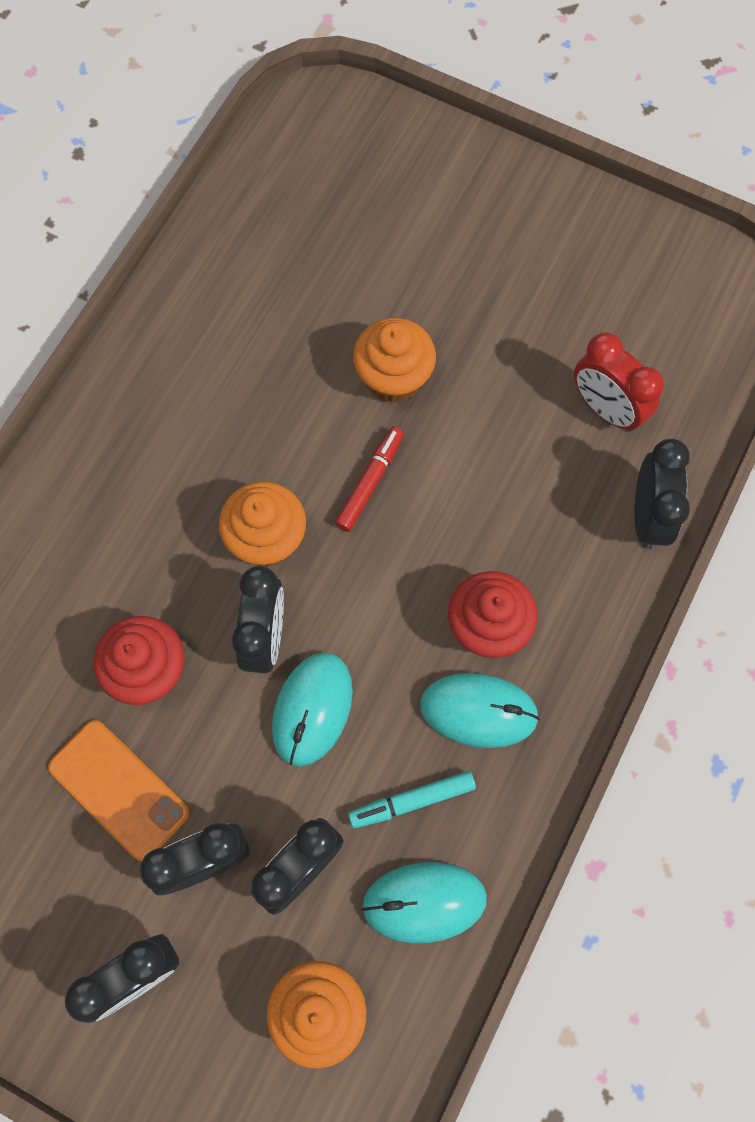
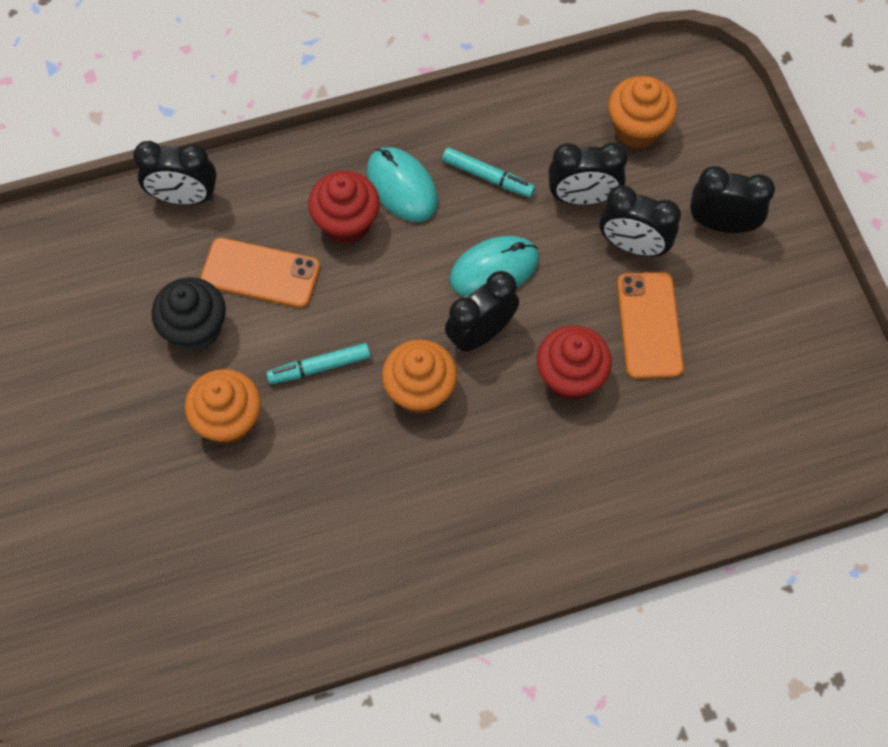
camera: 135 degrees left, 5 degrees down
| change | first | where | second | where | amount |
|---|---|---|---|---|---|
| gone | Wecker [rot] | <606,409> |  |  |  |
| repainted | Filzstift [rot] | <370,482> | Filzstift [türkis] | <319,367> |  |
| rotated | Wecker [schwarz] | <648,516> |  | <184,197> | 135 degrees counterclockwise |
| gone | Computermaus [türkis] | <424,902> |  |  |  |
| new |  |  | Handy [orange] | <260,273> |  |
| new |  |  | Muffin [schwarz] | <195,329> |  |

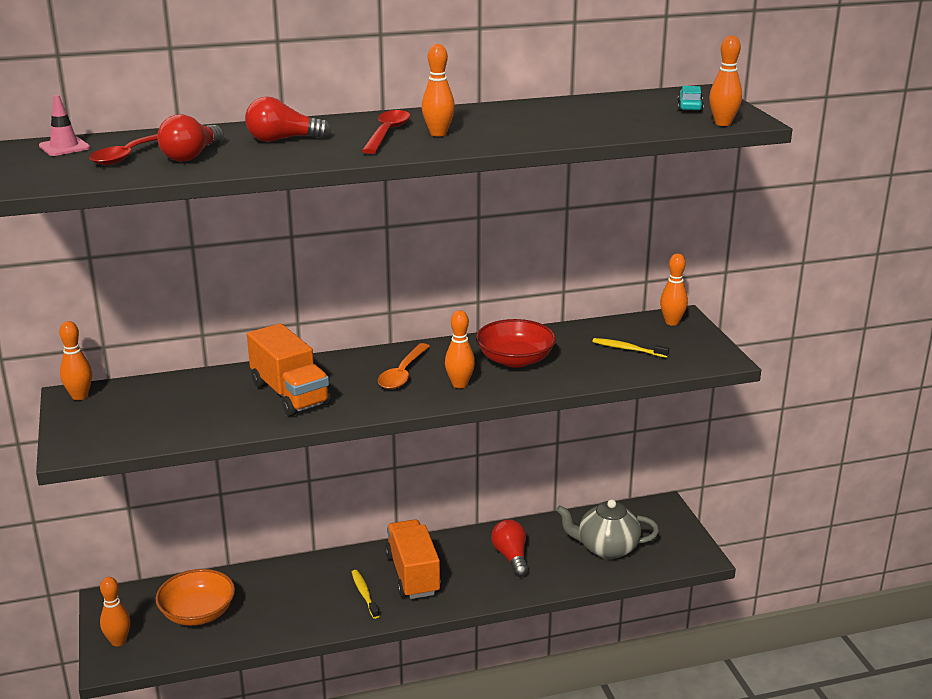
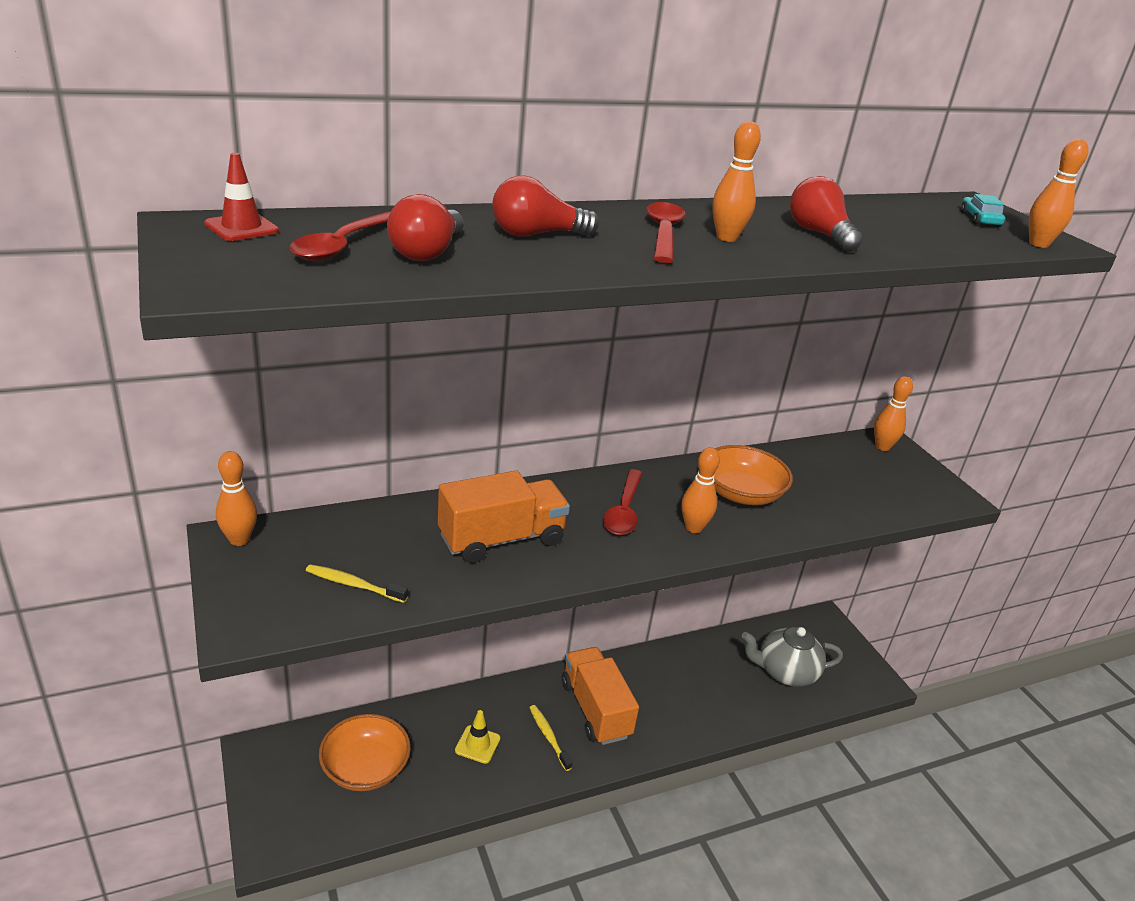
camera: 10 degrees left, 5 degrees up
| change | first | where | second | where | amount |
|---|---|---|---|---|---|
| repainted | Leitkegel [rosa] | <64,147> | Leitkegel [rot] | <241,228> |  |
| repainted | Schüssel [rot] | <515,360> | Schüssel [orange] | <741,493> |  |
| rotated | Lastwagen [orange] | <290,394> |  | <501,539> | 75 degrees counterclockwise |
| shifted | Zahnbürste [gelb] | <628,349> |  | <354,585> |  |
| repainted | Löffel [orange] | <403,373> | Löffel [rot] | <624,511> |  |
| shifted | Glühbirne [rot] | <511,557> |  | <819,234> |  |
| gone | Bowlingkegel [orange] | <118,641> |  |  |  |
| new |  |  | Leitkegel [gelb] | <477,744> |  |

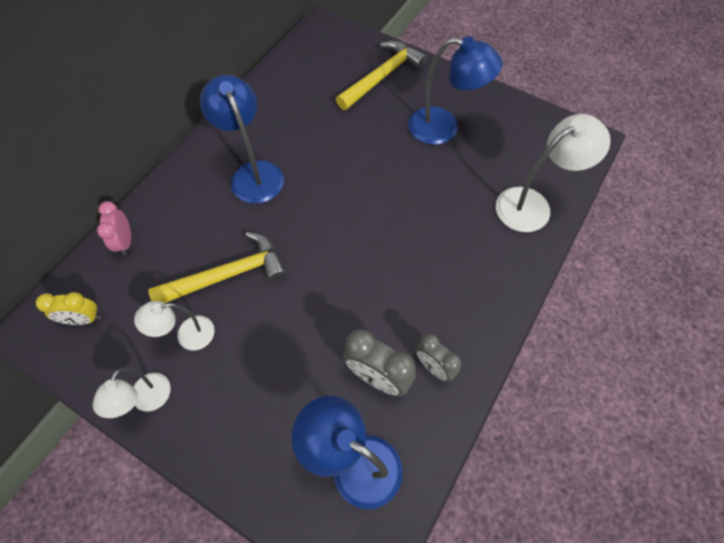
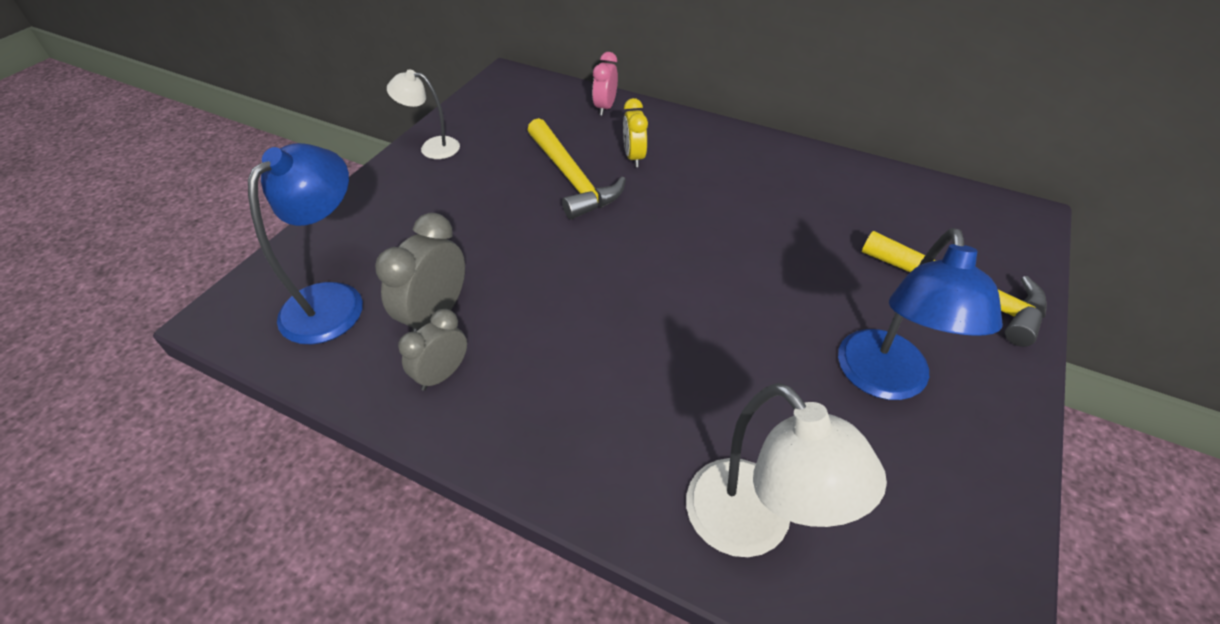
camera: 85 degrees right, 15 degrees down
| change | first | where | second | where | amount |
|---|---|---|---|---|---|
| gone | Lampe [blau] | <253,173> |  |  |  |
| rotated | Wecker [rosa] | <125,242> |  | <605,107> | 60 degrees counterclockwise |
| shifted | Wecker [gelb] | <83,319> |  | <634,157> |  |
| gone | Lampe [weiß] | <187,335> |  |  |  |

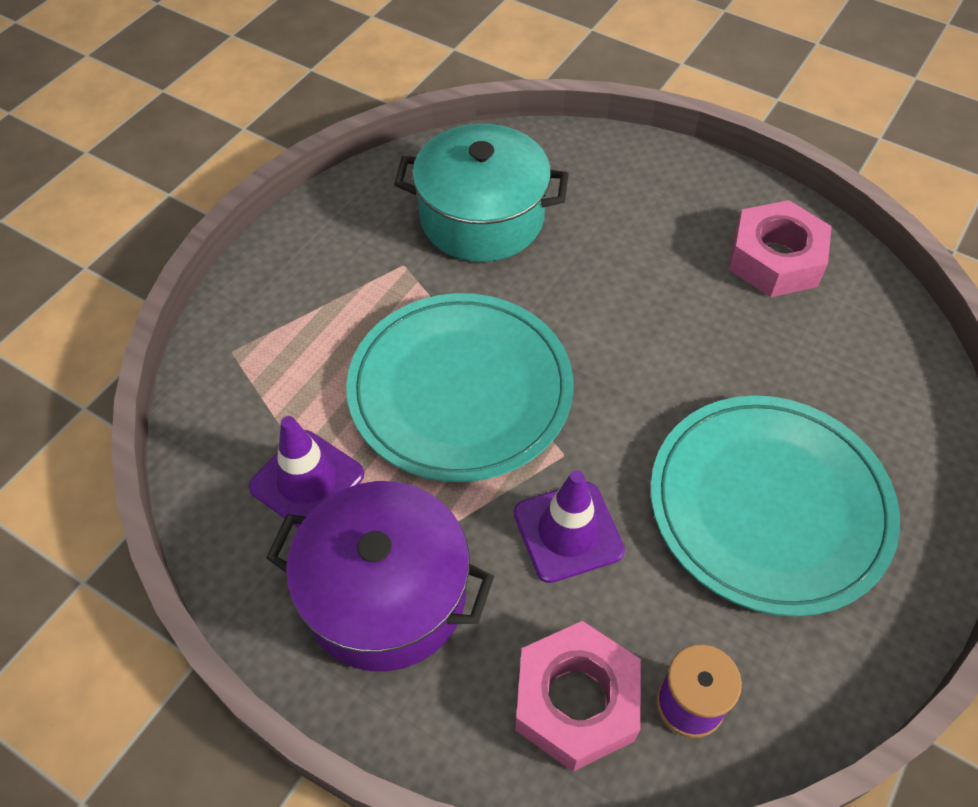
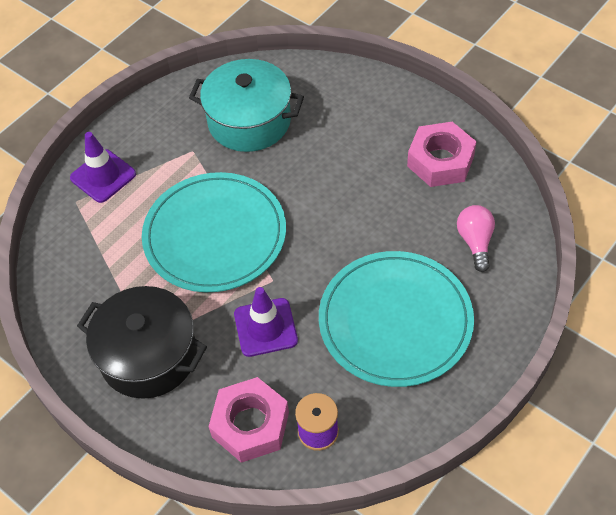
camera: 10 degrees right, 0 degrees up
| change | first | where | second | where | amount |
|---|---|---|---|---|---|
| shifted | Leitkegel [lila] | <307,481> |  | <103,176> |  |
| repainted | Kochtopf [lila] | <385,594> | Kochtopf [schwarz] | <148,355> |  |
| new |  |  | Glühbirne [rosa] | <475,242> |  |

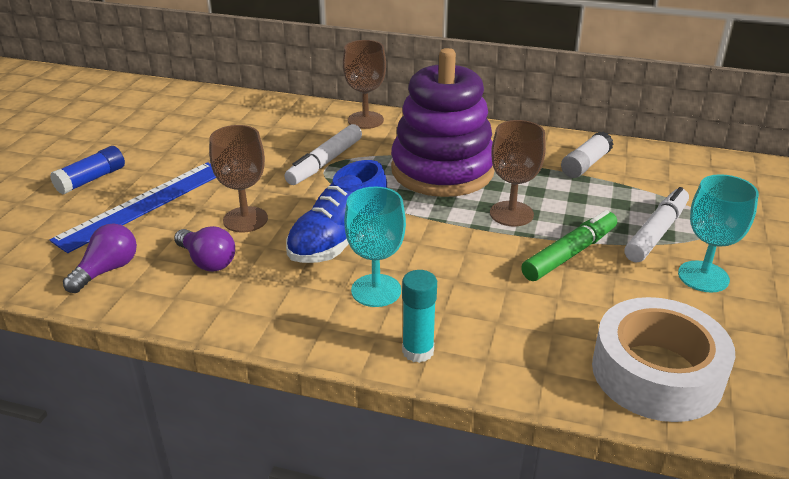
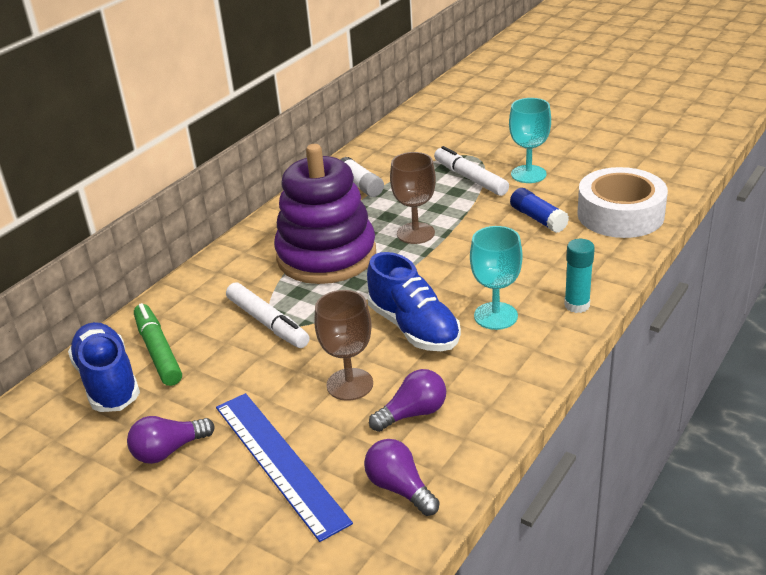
camera: 70 degrees left, 0 degrees up
| change | first | where | second | where | amount |
|---|---|---|---|---|---|
| gone | Kelch [braun] | <365,120> |  |  |  |
| shifted | Klebestift [blau] | <91,179> |  | <538,219> |  |
| shifted | Filzstift [grün] | <569,254> |  | <158,351> |  |
| new |  |  | Schuh [blau] | <108,382> |  |
| new |  |  | Glühbirne [lila] | <168,450> |  |

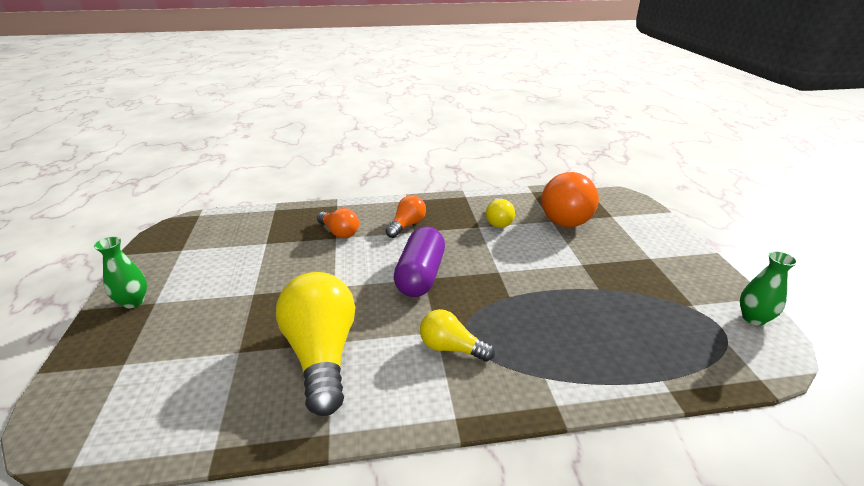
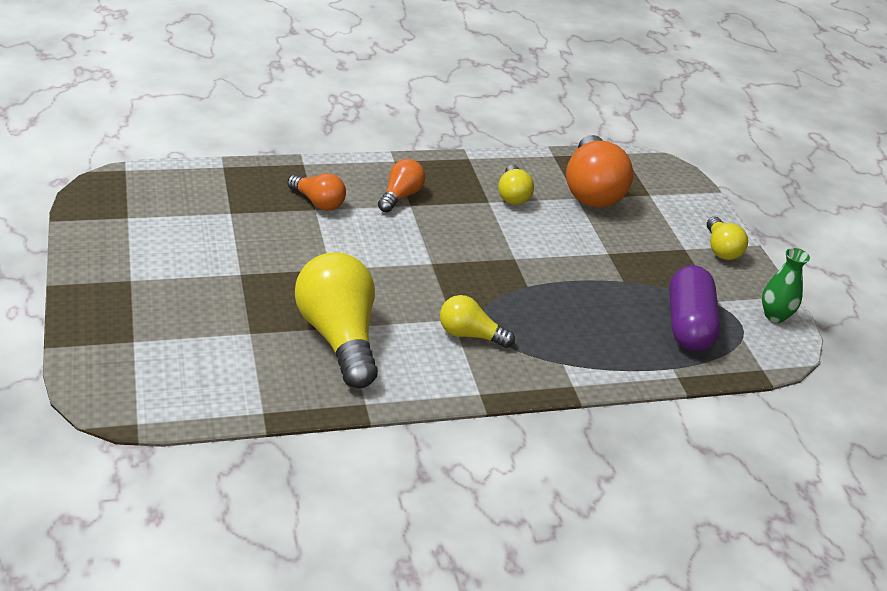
camera: 10 degrees left, 5 degrees up
| change | first | where | second | where | amount |
|---|---|---|---|---|---|
| shifted | Kapsel [lila] | <420,275> |  | <688,325> |  |
| gone | Vase [grün] | <133,302> |  |  |  |
| new |  |  | Glühbirne [gelb] | <721,249> |  |

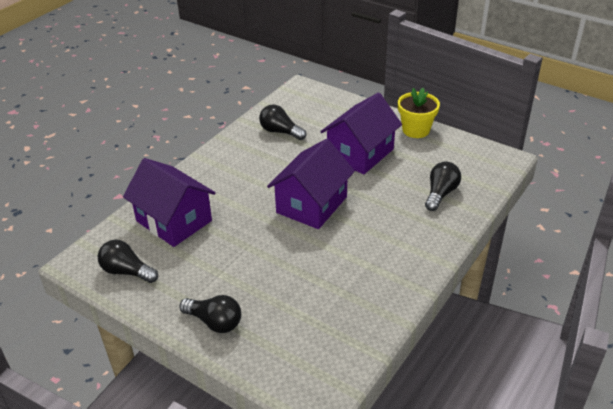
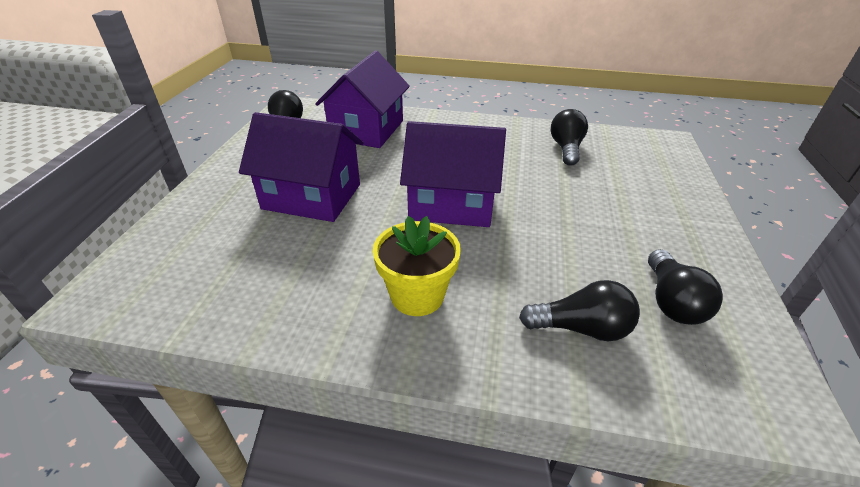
camera: 65 degrees right, 0 degrees up
| change | first | where | second | where | amount |
|---|---|---|---|---|---|
| shifted | Blumentopf [gelb] | <416,130> |  | <417,295> |  |
| shifted | Haus [lila] | <360,153> |  | <312,196> |  |
| shifted | Glühbirne [schwarz] | <214,322> |  | <671,301> |  |

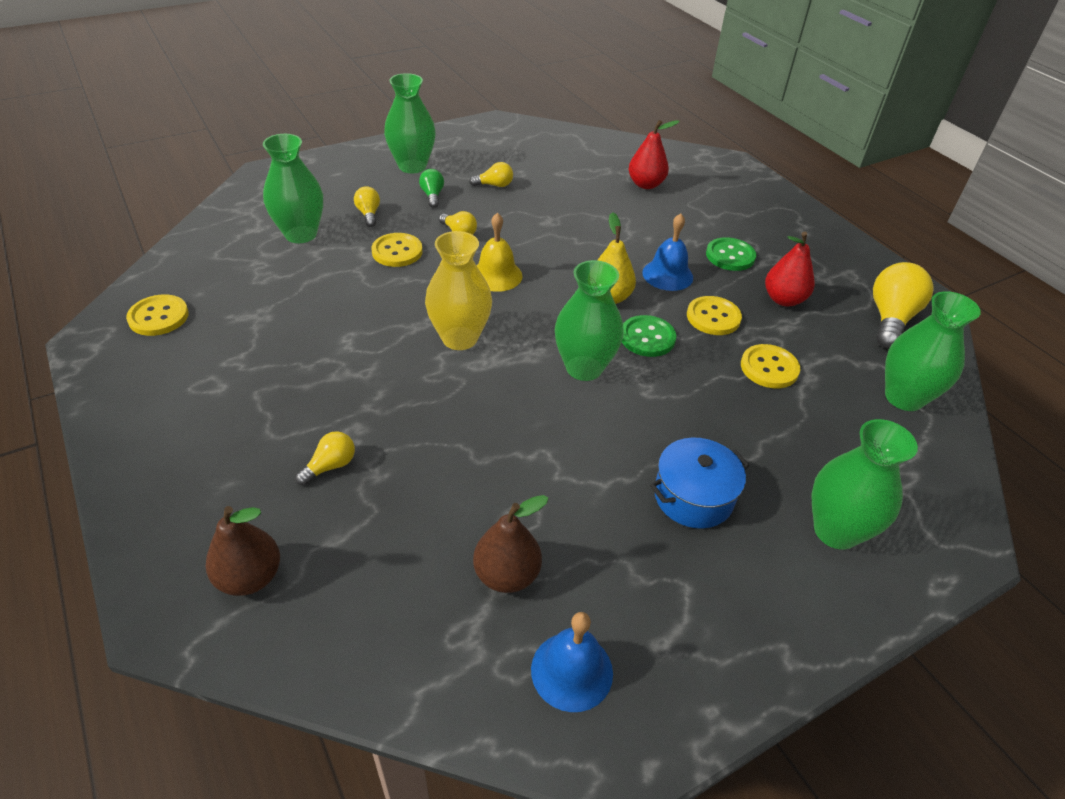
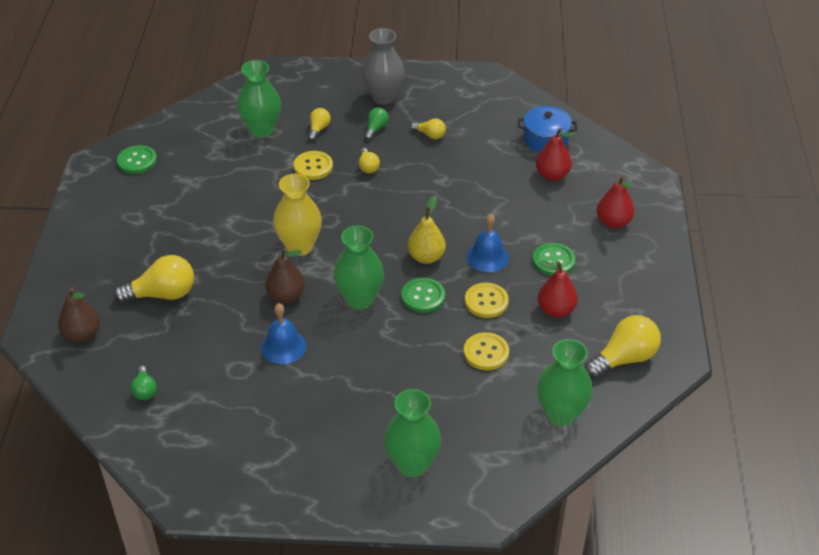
camera: 35 degrees right, 0 degrees up
| change | first | where | second | where | amount |
|---|---|---|---|---|---|
| repainted | Vase [grün] | <412,166> | Vase [grau] | <383,97> |  |
| gone | Glocke [gelb] | <496,275> |  |  |  |
| repainted | Knopf [gelb] | <158,317> | Knopf [grün] | <137,161> |  |
| scaled | Glühbirne [gelb] | <330,466> |  | <162,294> | x1.89 |
| shifted | Kochtopf [blau] | <693,496> |  | <545,139> |  |
| shifted | Birne [braun] | <507,575> |  | <286,296> |  |
| shifted | Glocke [blau] | <572,671> |  | <283,346> |  |
| new |  |  | Birne [rot] | <613,222> |  |
| new |  |  | Glühbirne [grün] | <144,390> |  |

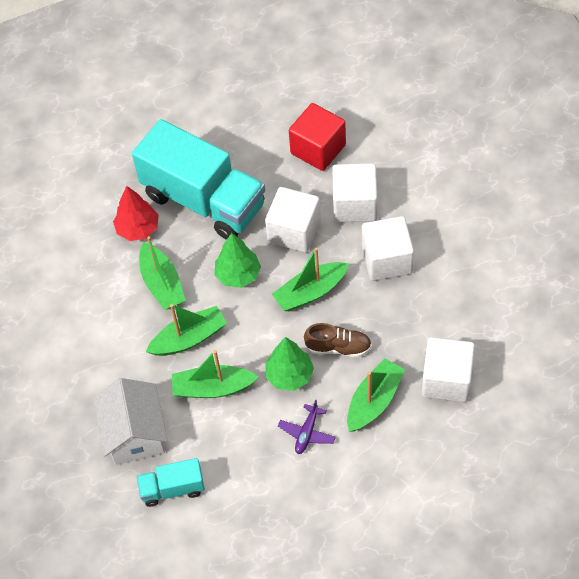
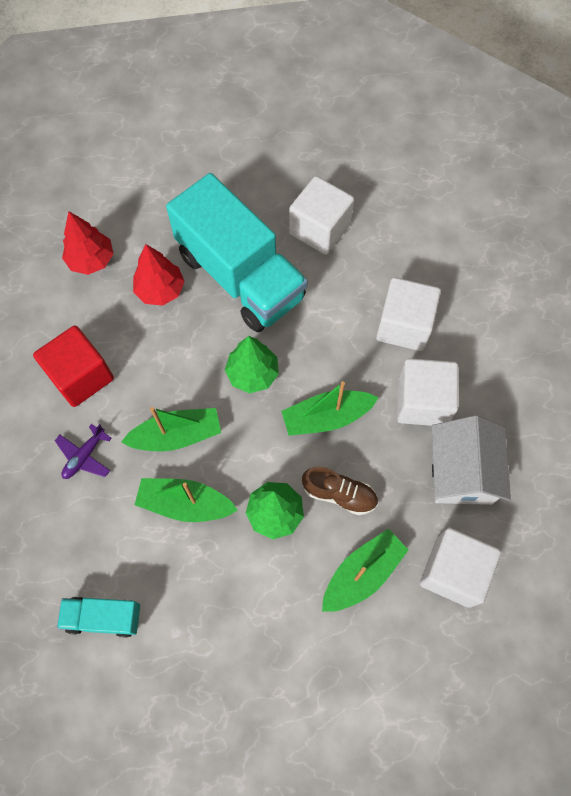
camera: 10 degrees right, 10 degrees up
| change | first | where | second | where | amount |
|---|---|---|---|---|---|
| shifted | Kubus [rot] | <318,149> |  | <81,376> |  |
| shifted | Kubus [weiß] | <294,231> |  | <319,229> |  |
| gone | Boot [grün] | <162,284> |  |  |  |
| shifted | Haus [weiß] | <134,433> |  | <461,472> |  |
| shifted | Flugzeug [lila] | <307,433> |  | <84,456> |  |
| new |  |  | Baum [rot] | <91,260> |  |

